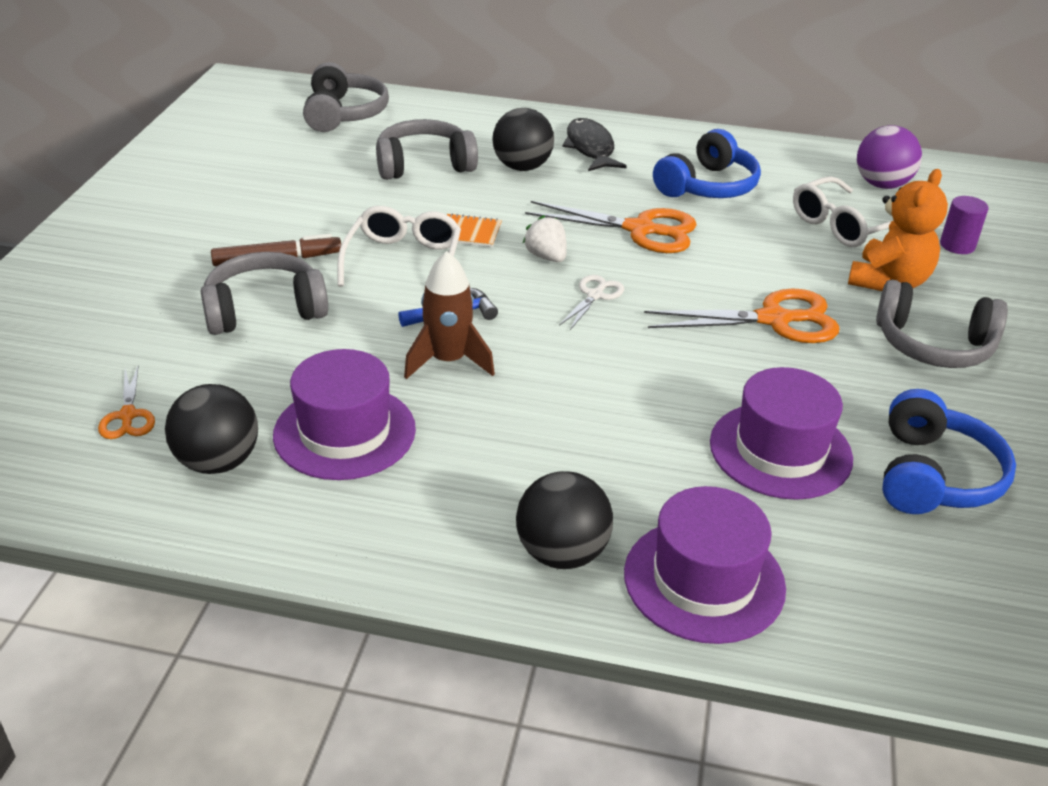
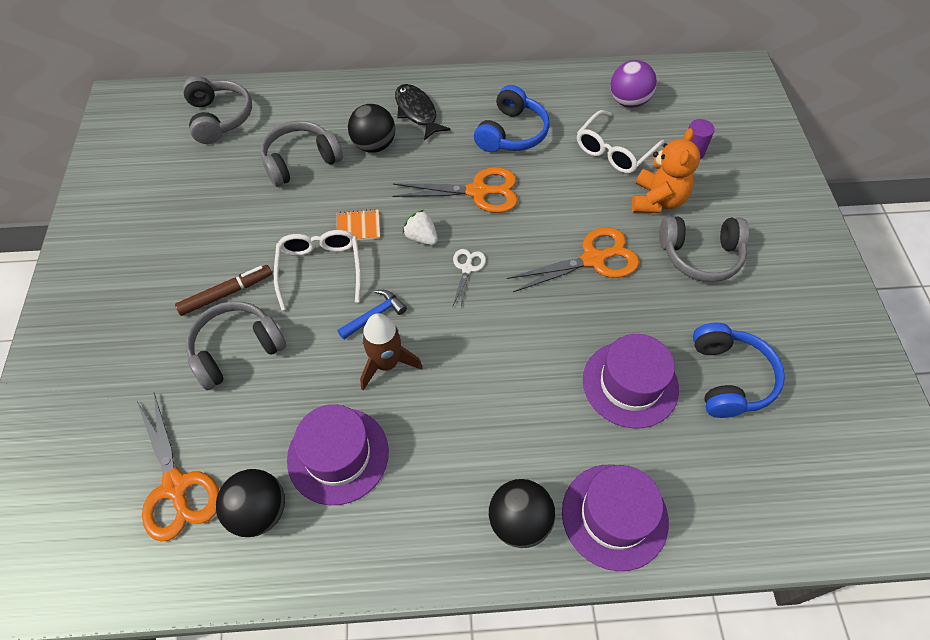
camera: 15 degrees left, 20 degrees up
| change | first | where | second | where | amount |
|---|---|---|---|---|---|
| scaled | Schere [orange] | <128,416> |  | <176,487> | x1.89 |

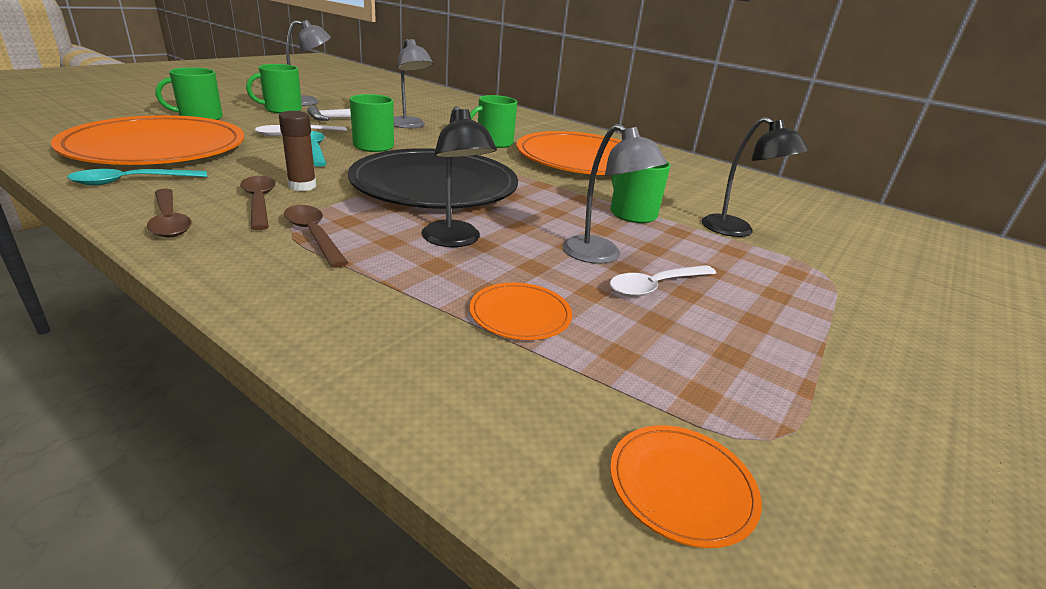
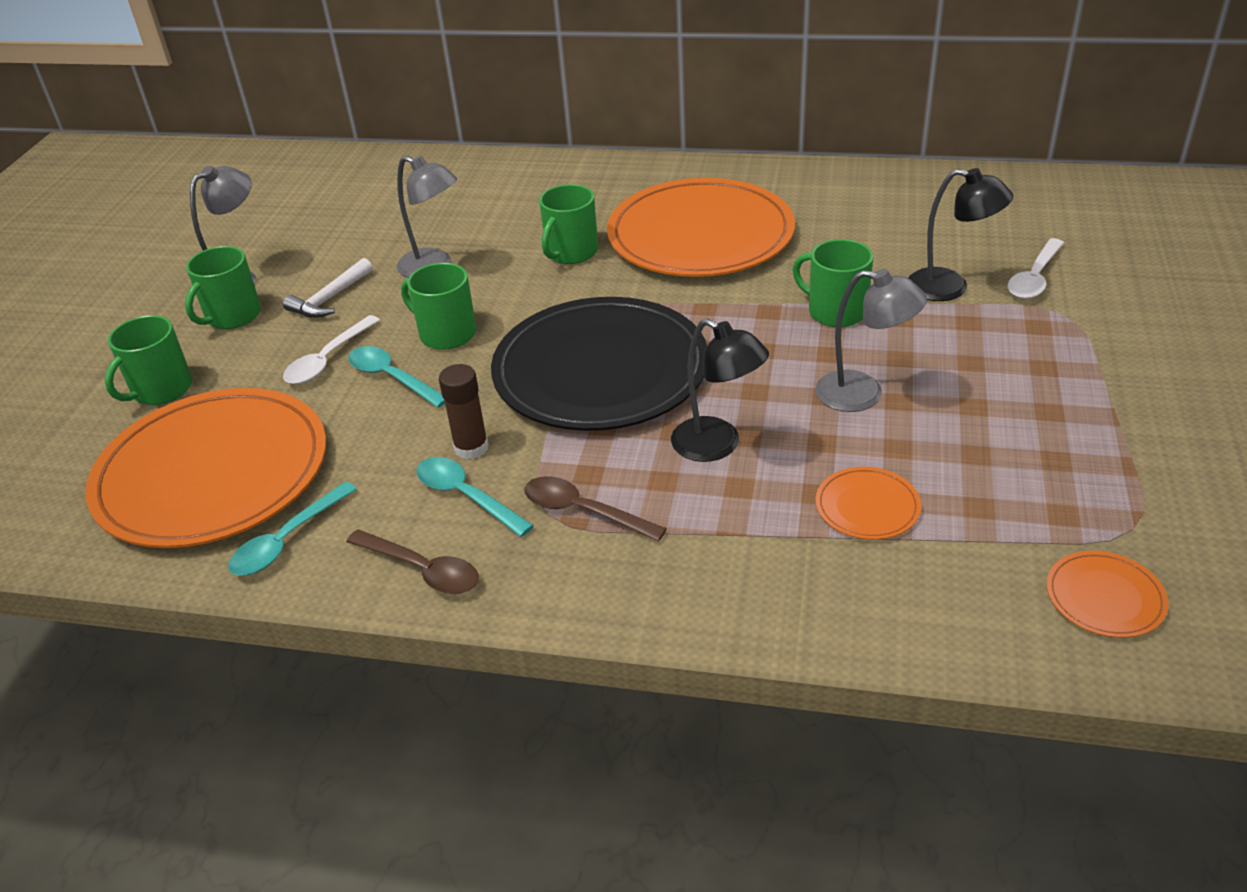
camera: 20 degrees left, 10 degrees up
| change | first | where | second | where | amount |
|---|---|---|---|---|---|
| repainted | Löffel [braun] | <259,202> | Löffel [türkis] | <466,496> |  |
| shifted | Löffel [weiß] | <656,286> |  | <1034,278> |  |

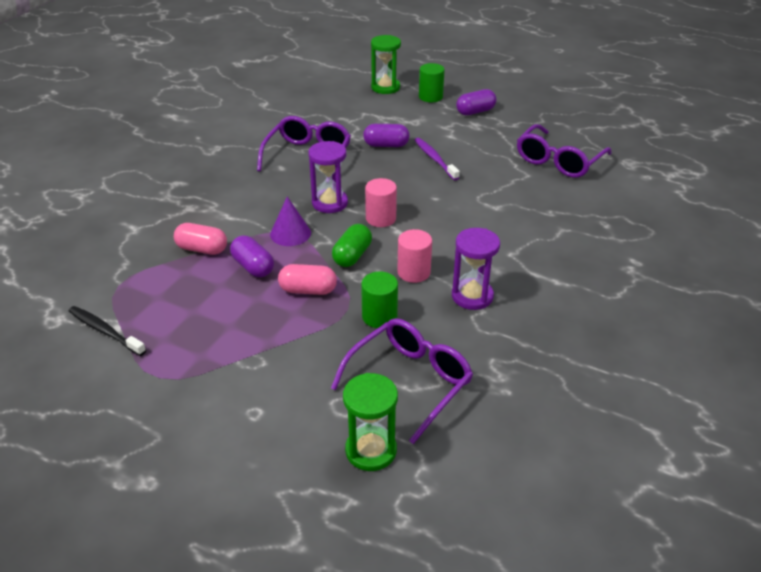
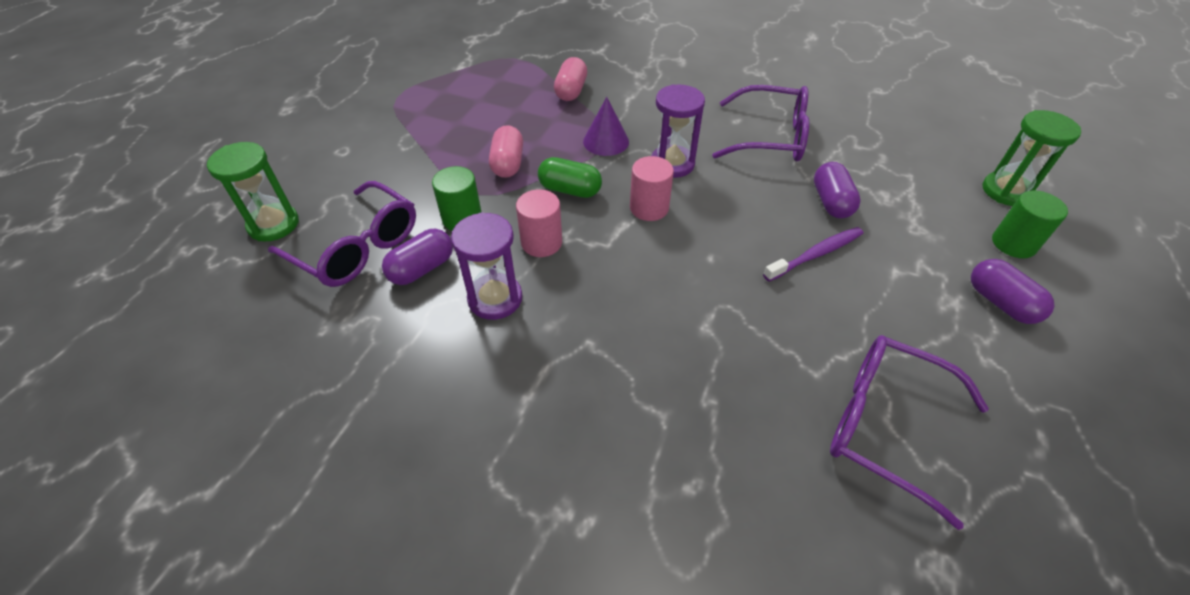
camera: 85 degrees right, 10 degrees up
| change | first | where | second | where | amount |
|---|---|---|---|---|---|
| shifted | Kapsel [lila] | <253,267> |  | <422,269> |  |
| gone | Zahnbürste [schwarz] | <105,331> |  |  |  |

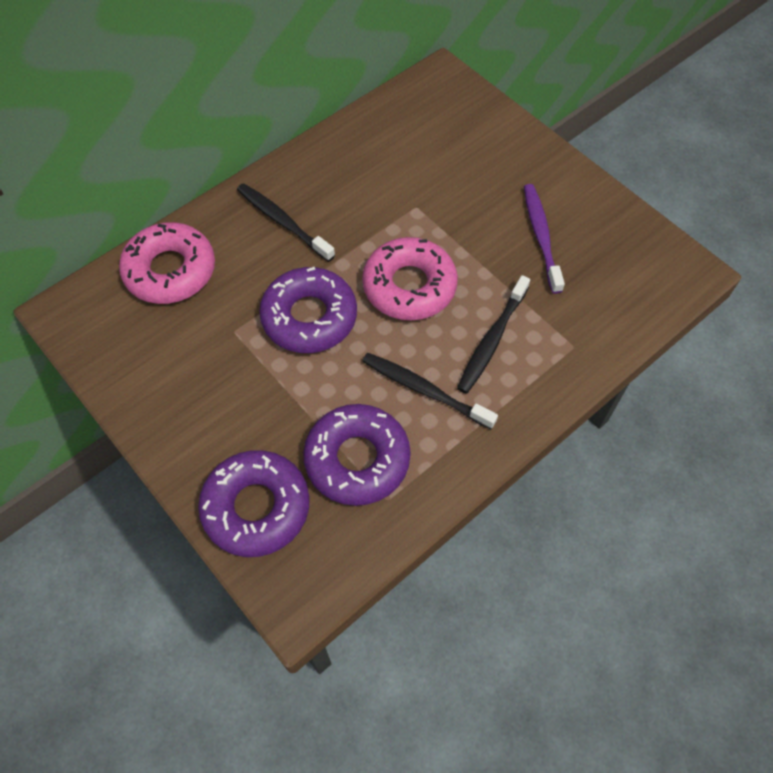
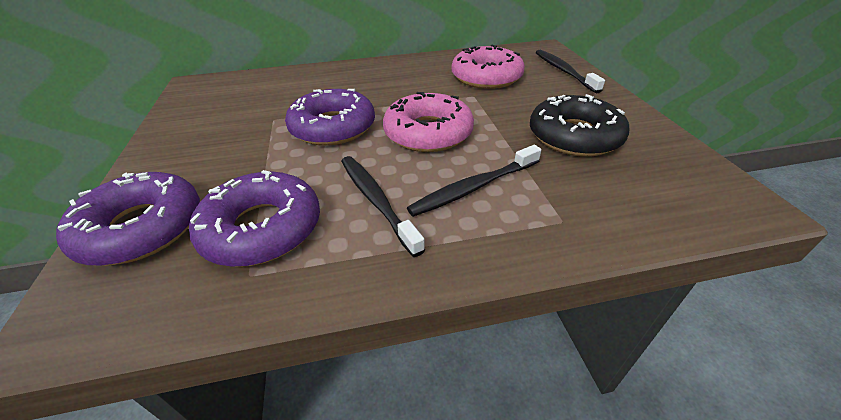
camera: 30 degrees right, 20 degrees down
| change | first | where | second | where | amount |
|---|---|---|---|---|---|
| shifted | Zahnbürste [schwarz] | <283,222> |  | <564,71> |  |
| swapped | Zahnbürste [lila] | <541,237> | Donut [schwarz] | <574,136> |  |
| shifted | Donut [rosa] | <170,271> |  | <486,77> |  |

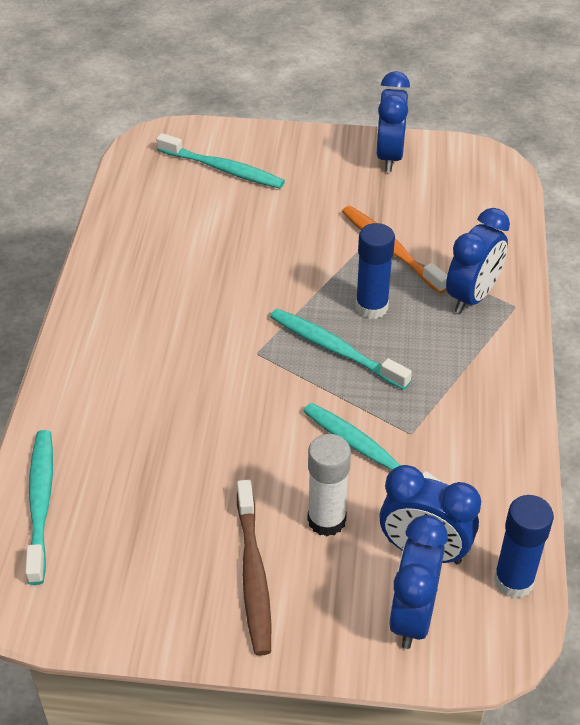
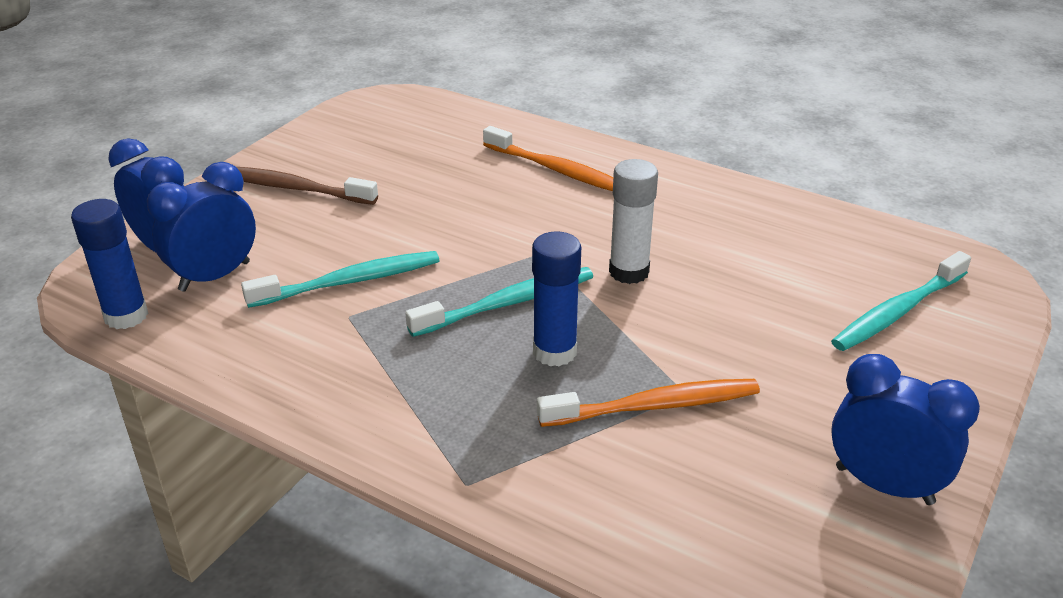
camera: 115 degrees right, 10 degrees down
| change | first | where | second | where | amount |
|---|---|---|---|---|---|
| gone | Wecker [blau] | <472,297> |  |  |  |
| gone | Zahnbürste [türkis] | <41,503> |  |  |  |
| shifted | Klebestift [weiß] | <326,520> |  | <629,272> |  |
| new |  |  | Zahnbürste [orange] | <556,170> |  |

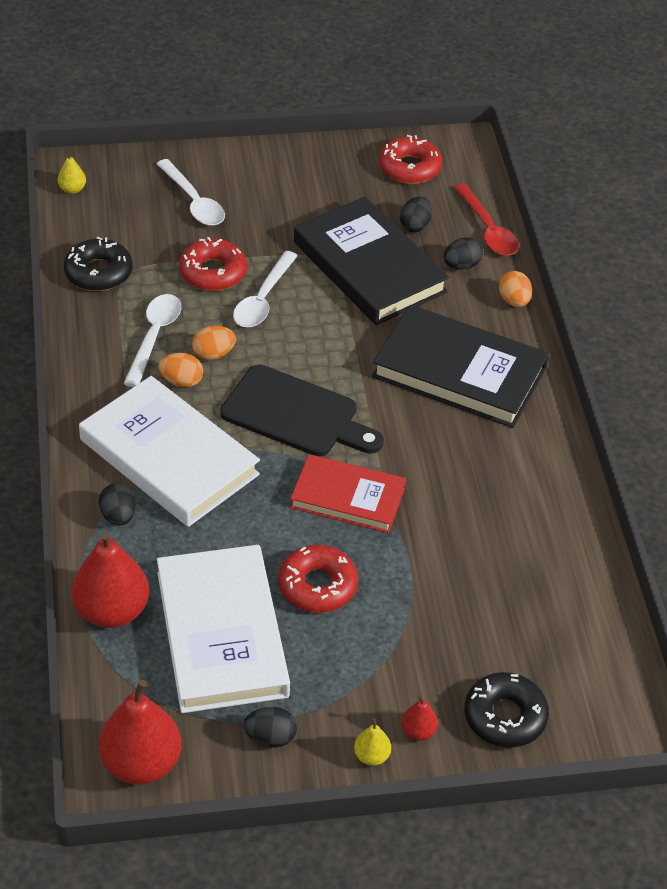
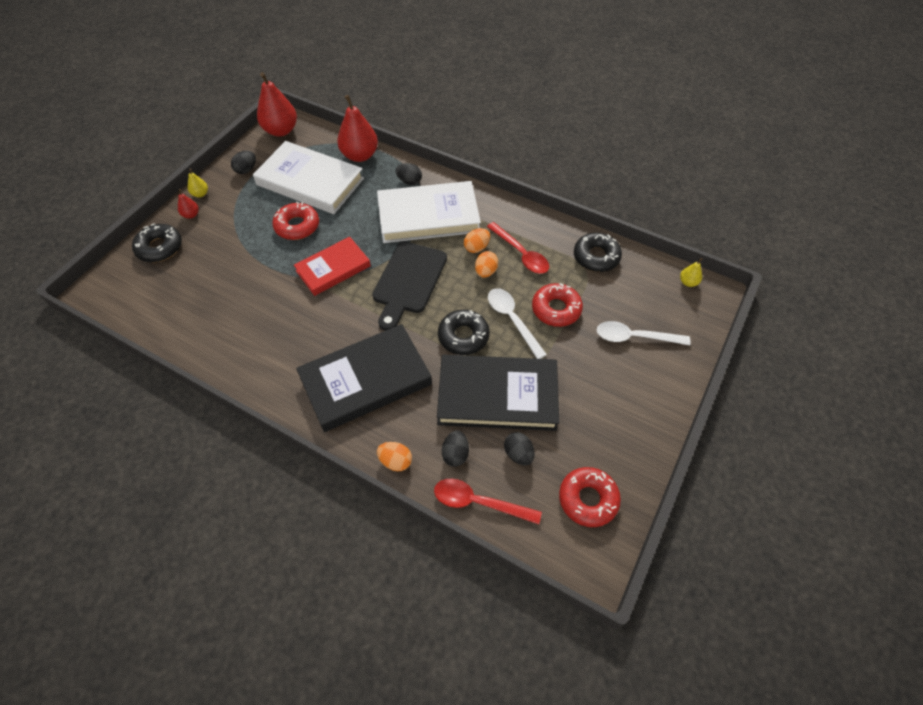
camera: 130 degrees right, 10 degrees up
| change | first | where | second | where | amount |
|---|---|---|---|---|---|
| repainted | Löffel [weiß] | <154,337> | Löffel [rot] | <521,254> |  |
| rotated | Schneidebrett [schwarz] | <296,414> |  | <408,281> | 45 degrees counterclockwise |
| new |  |  | Donut [schwarz] | <463,336> |  |

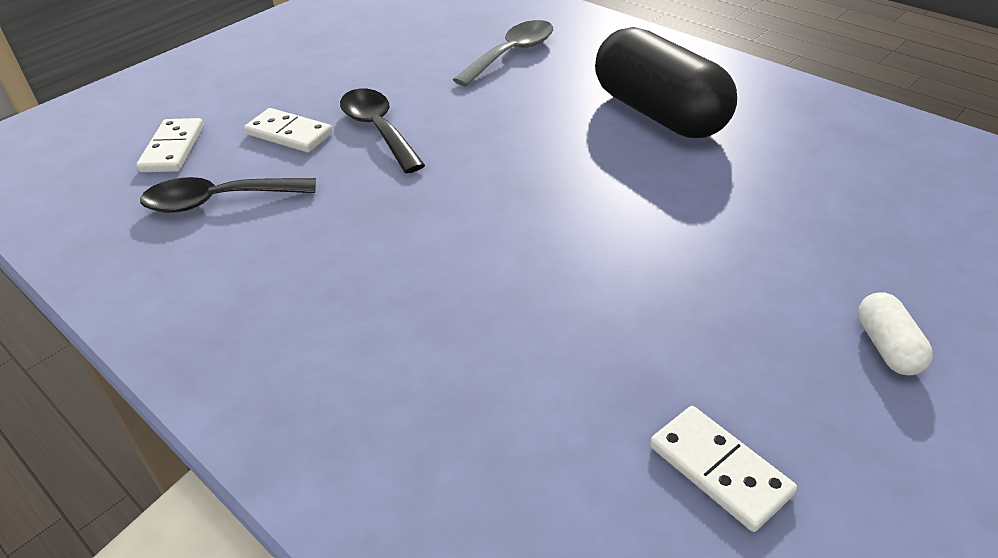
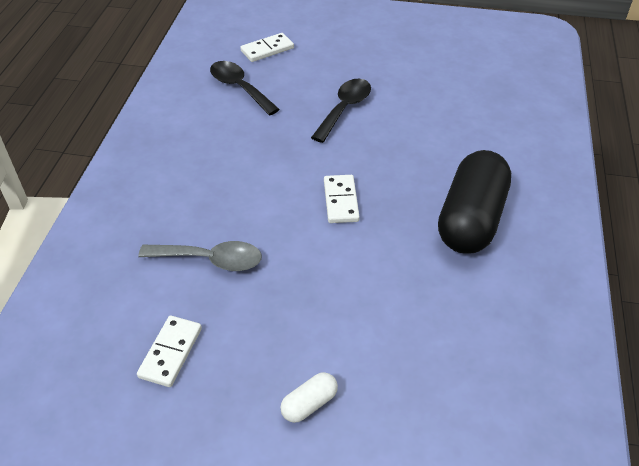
camera: 55 degrees right, 5 degrees up
| change | first | where | second | where | amount |
|---|---|---|---|---|---|
| shifted | Löffel [grau] | <512,54> |  | <211,260> |  |
| shifted | Dominostein [weiß] | <289,134> |  | <341,201> |  |

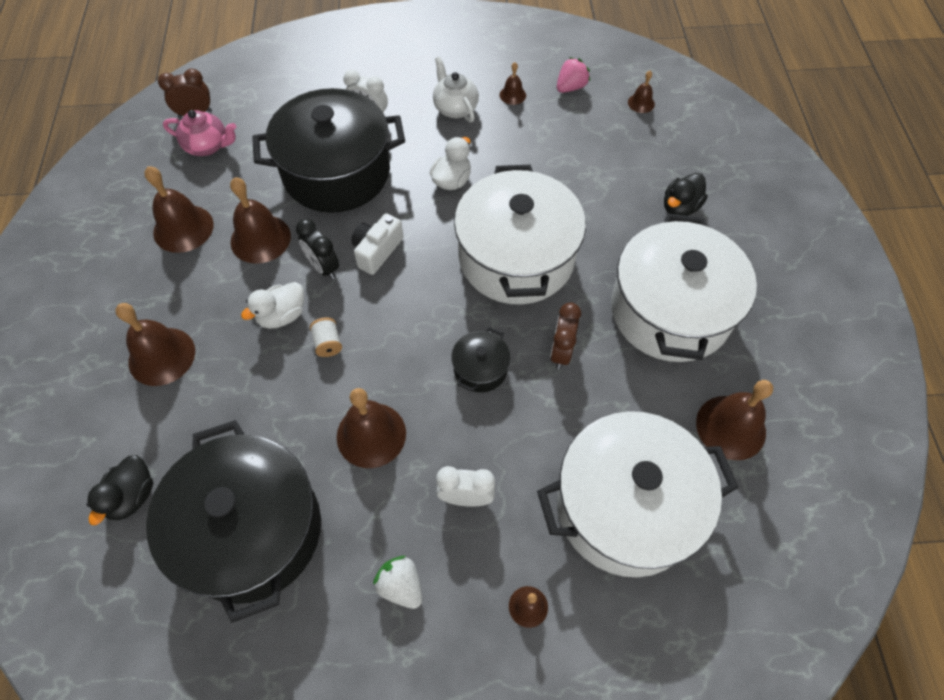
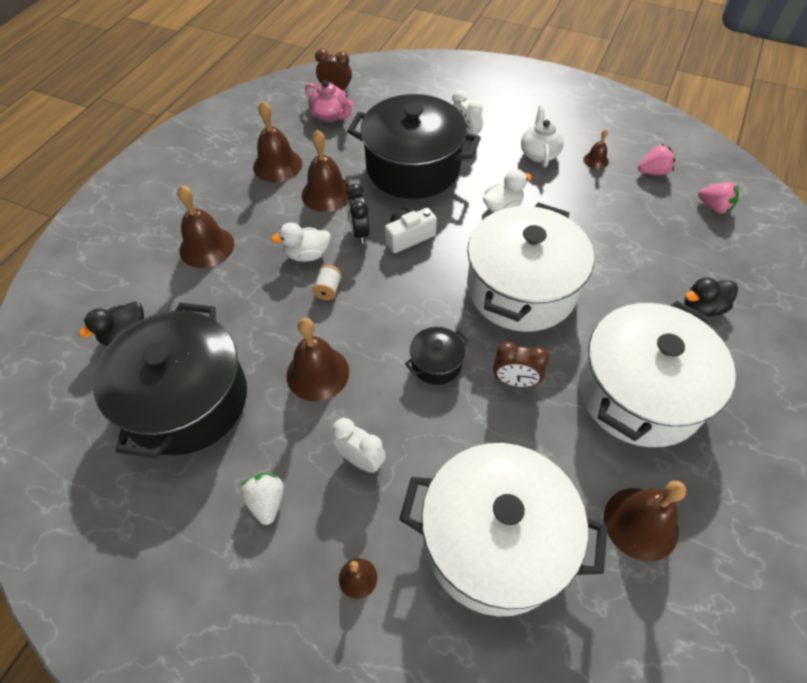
camera: 30 degrees right, 5 degrees down
| change | first | where | second | where | amount |
|---|---|---|---|---|---|
| swapped | Glocke [braun] | <641,103> | Erdbeere [rosa] | <714,207> |  |
| rotated | Wecker [braun] | <561,352> |  | <515,381> | 120 degrees counterclockwise |

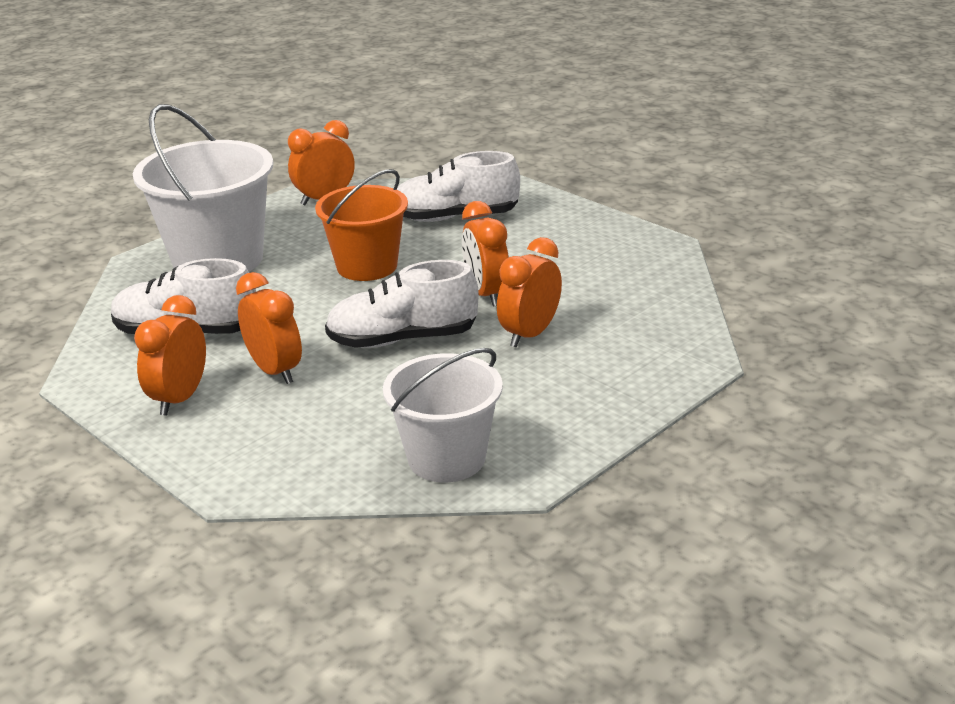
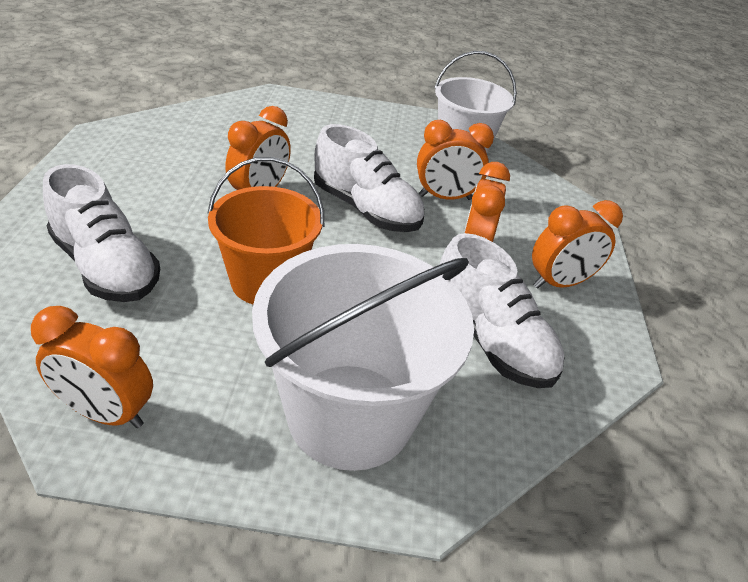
camera: 135 degrees left, 10 degrees up
| change | first | where | second | where | amount |
|---|---|---|---|---|---|
| shifted | Wecker [orange] | <530,334> |  | <445,197> |  |

